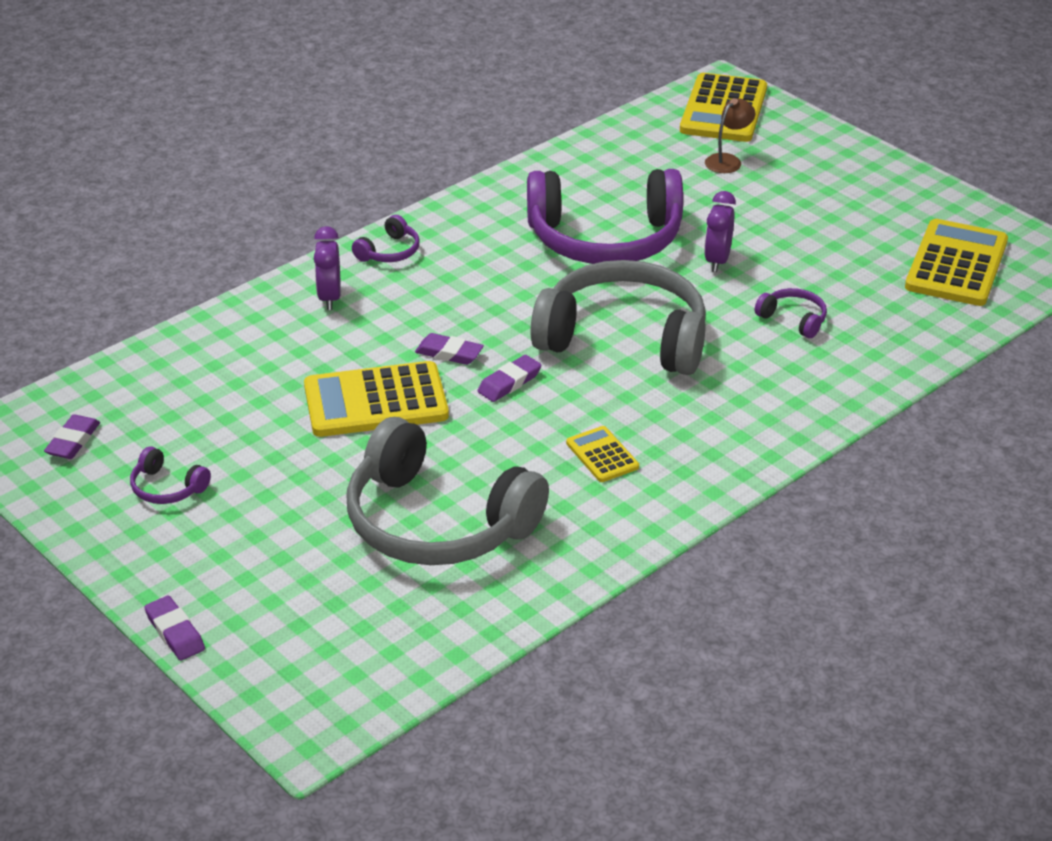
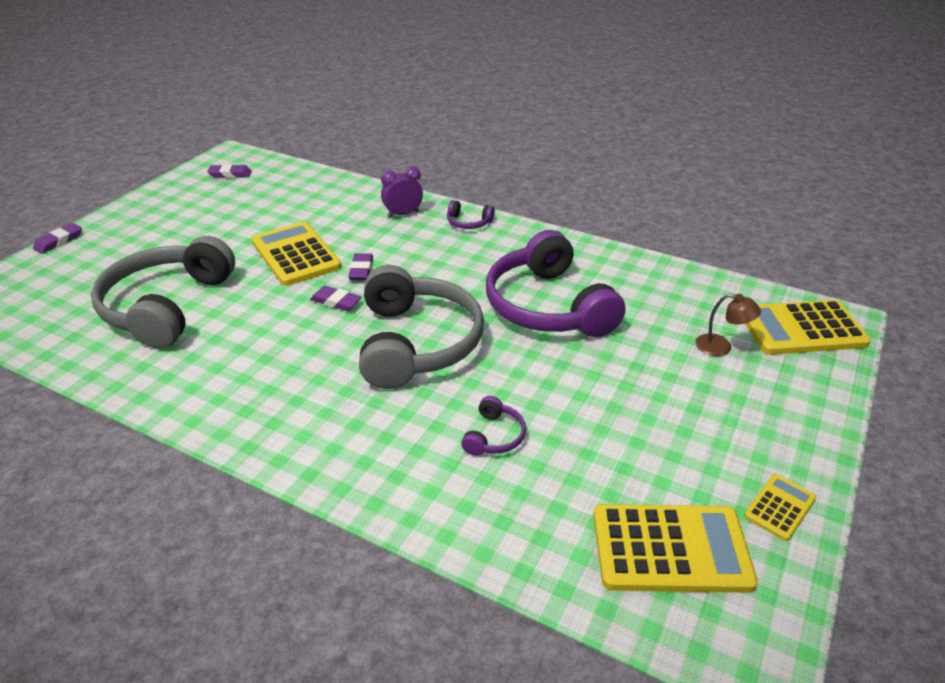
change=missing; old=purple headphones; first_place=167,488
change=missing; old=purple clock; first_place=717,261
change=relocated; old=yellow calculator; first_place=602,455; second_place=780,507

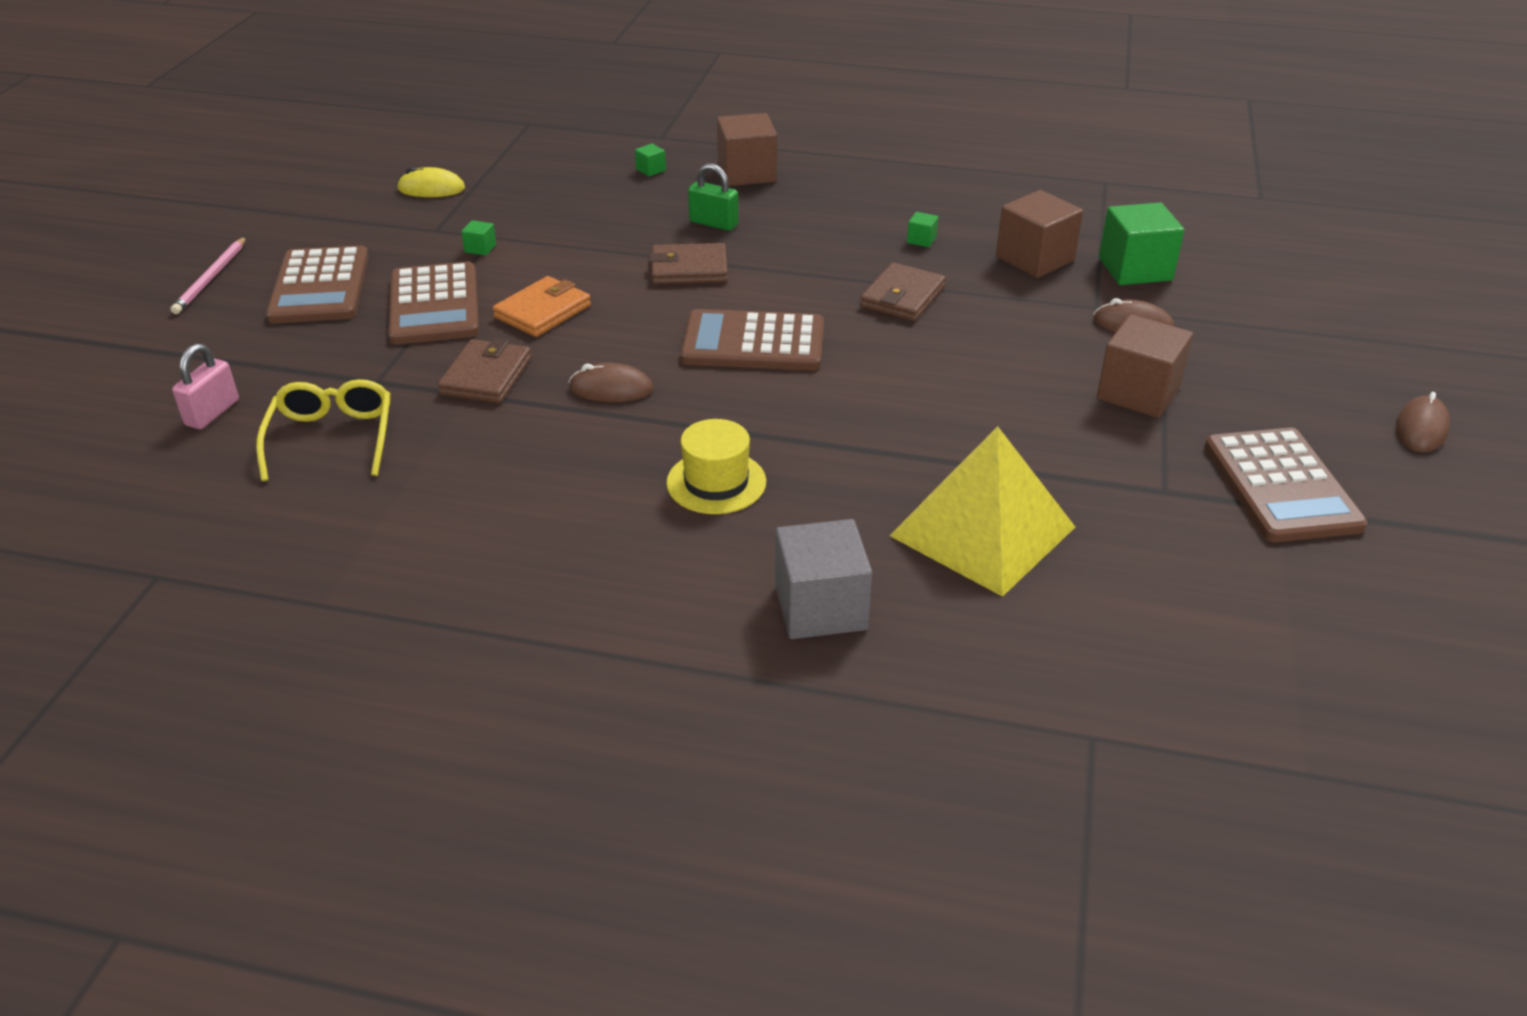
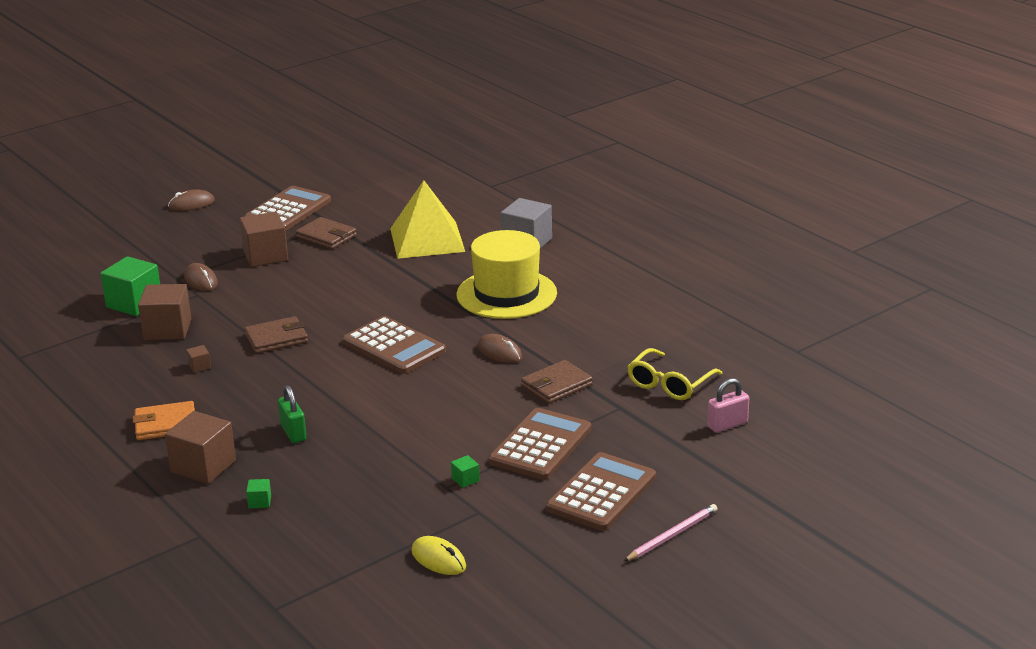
change=relocated; old=orange wallet; first_place=542,311; second_place=165,424
change=relocated; old=brown wallet; first_place=689,269; second_place=326,236
change=colour; old=green cube; new=brown cube; first_place=921,240; second_place=199,366
change=size; old=yellow hat; first_place=716,482; second_place=506,294; factor=1.79

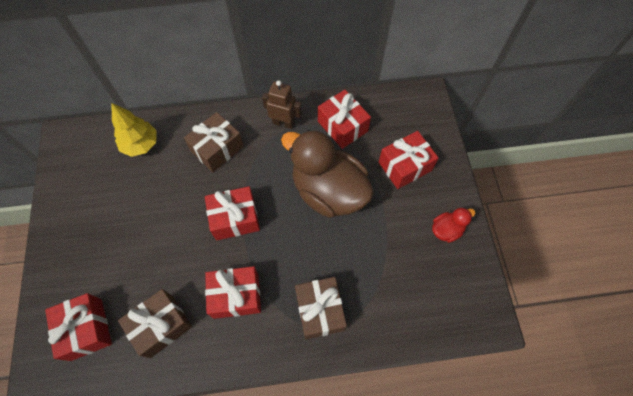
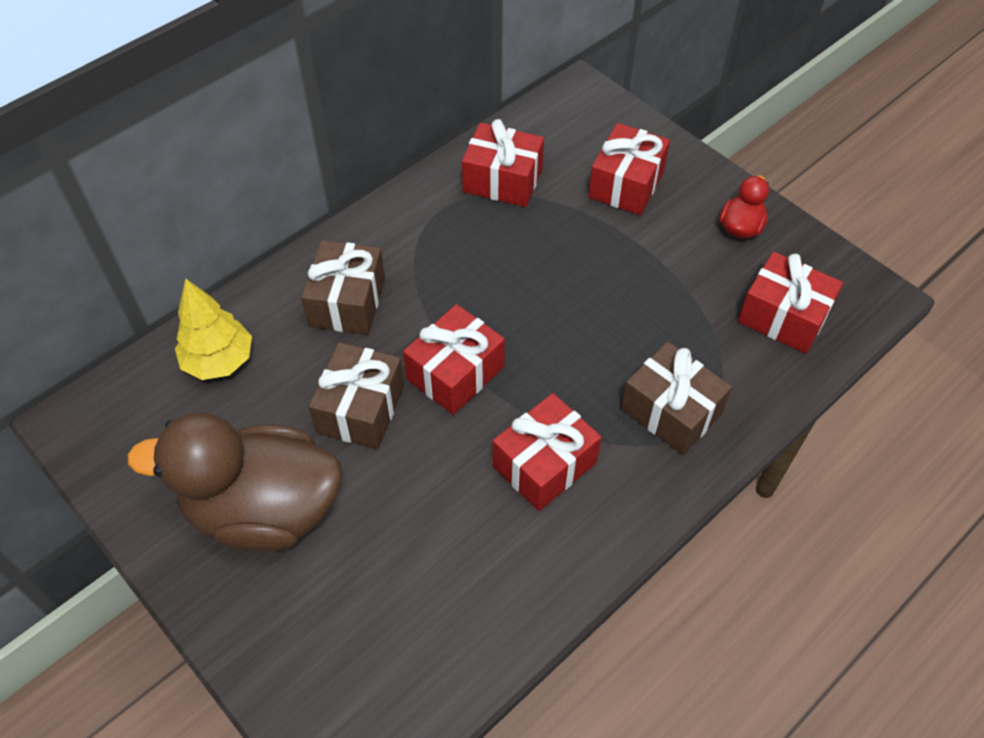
change=missing; old=brown robot; first_place=283,123
change=relocated; old=red gift; first_place=86,329; second_place=783,317
change=relocated; old=brown gift; first_place=161,326; second_place=361,409
change=relocated; old=brown duck; first_place=328,191; second_place=264,510

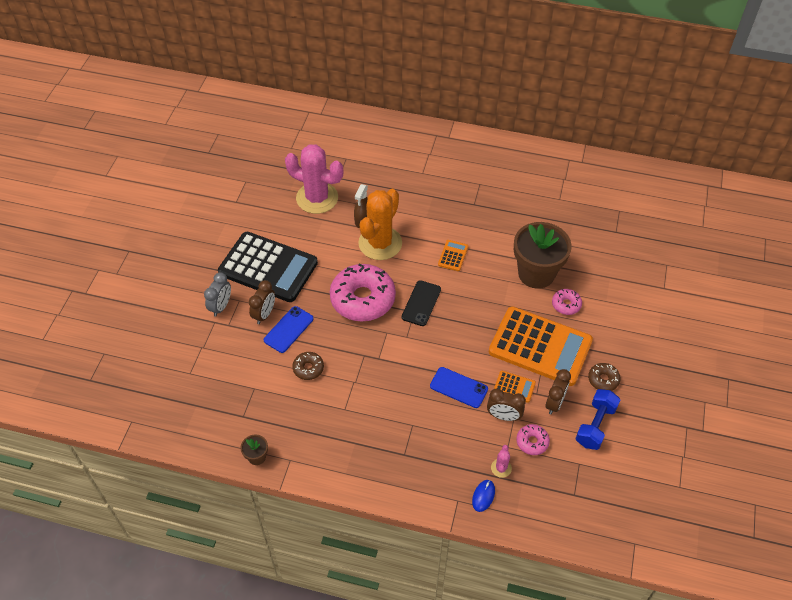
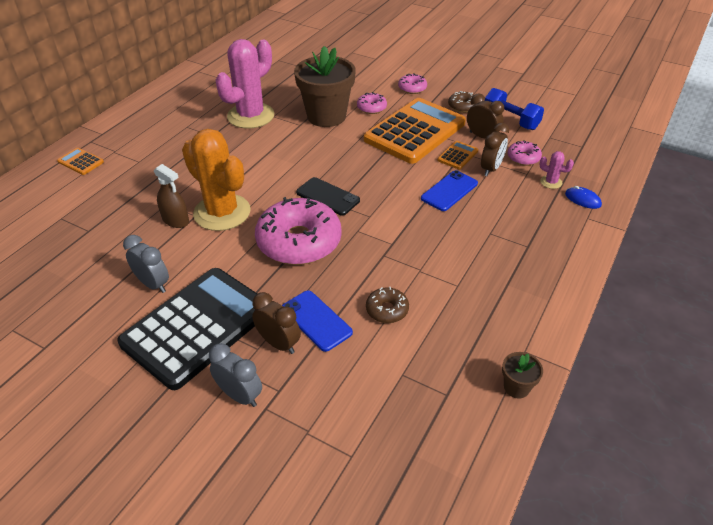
change=appeared; new=grey clock; second_place=153,284
change=appeared; new=pink donut; second_place=412,88
change=relocated; old=pink cactus; first_place=317,198; second_place=250,116
change=relocated; old=orange calculator; first_place=453,256; second_place=80,162

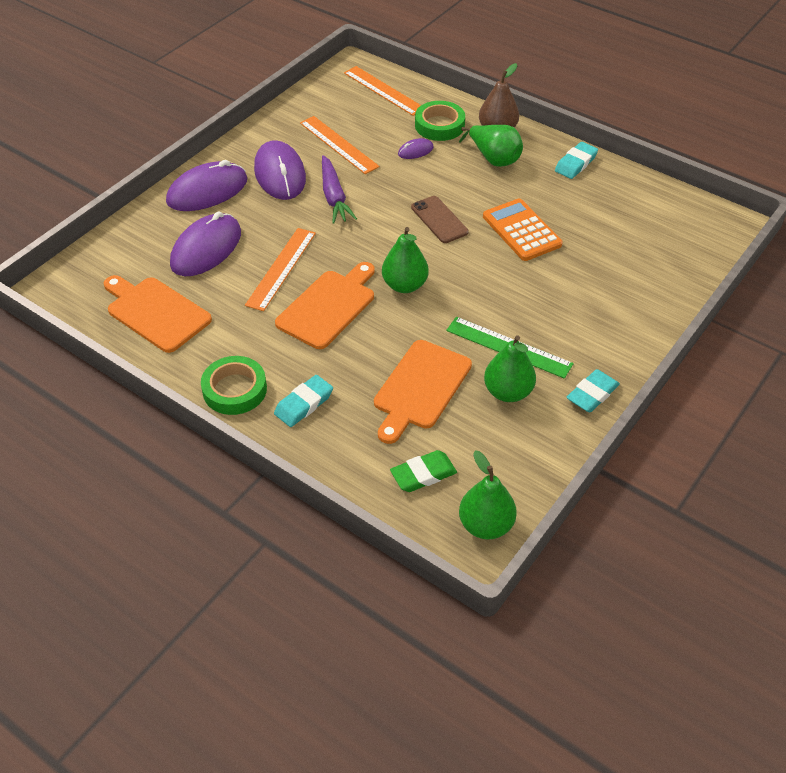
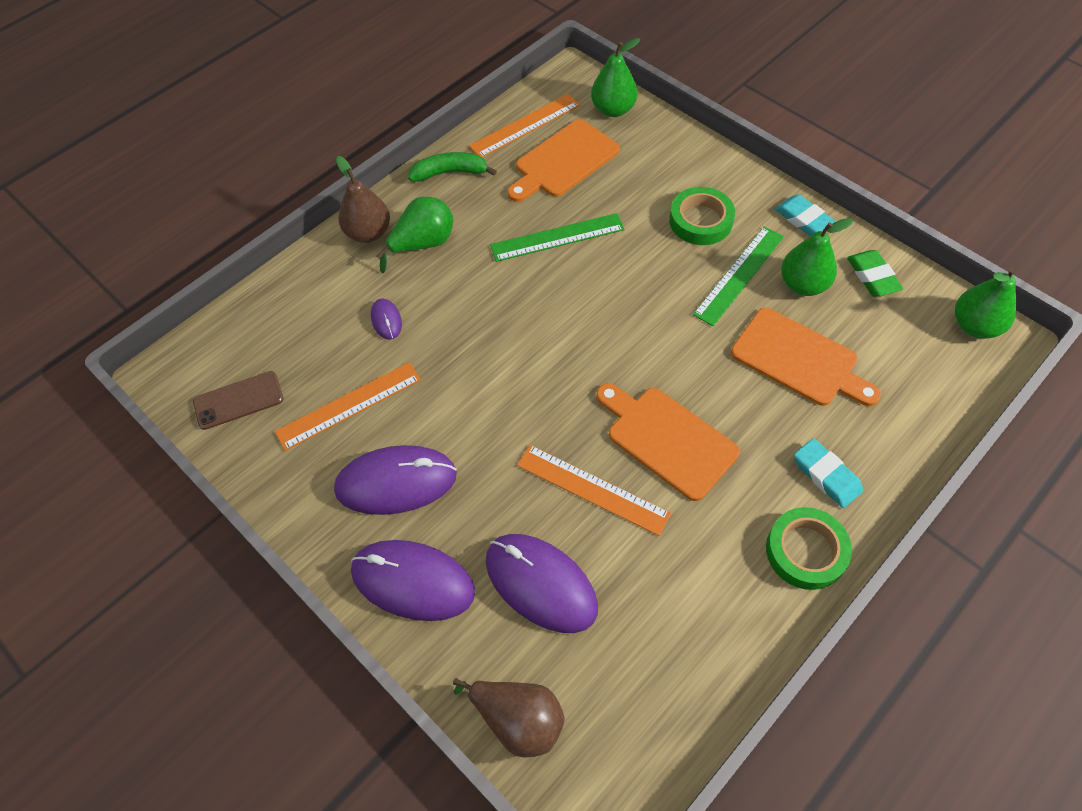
change=missing; old=purple carrot; first_place=334,196
change=appeared; new=brown pear; second_place=518,719
change=relocated; old=orange cutting board; first_place=156,312; second_place=563,161
change=relocated; old=orange ruler; first_place=384,90; second_place=525,125
change=relocated; old=green pear; first_place=404,285; second_place=613,109
change=relocated; old=green eraser; first_place=423,474; second_place=872,276
change=relocated; old=brown phone; first_place=439,220; second_place=238,400
change=relocated; old=green tape; first_place=439,125; second_place=700,221
change=exchanged; old=orange calculator; new=green ruler; first_place=521,230; second_place=557,237
change=exchanged; old=turquoise eraser; new=green banana; first_place=575,163; second_place=450,173
change=spun; old=purple mouse; first_place=207,191; second_place=413,582; degrees=-45

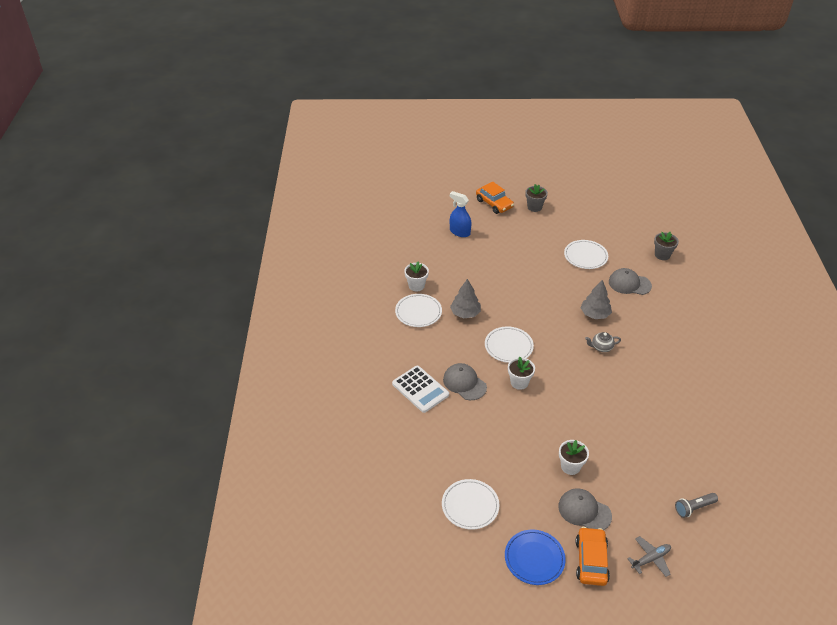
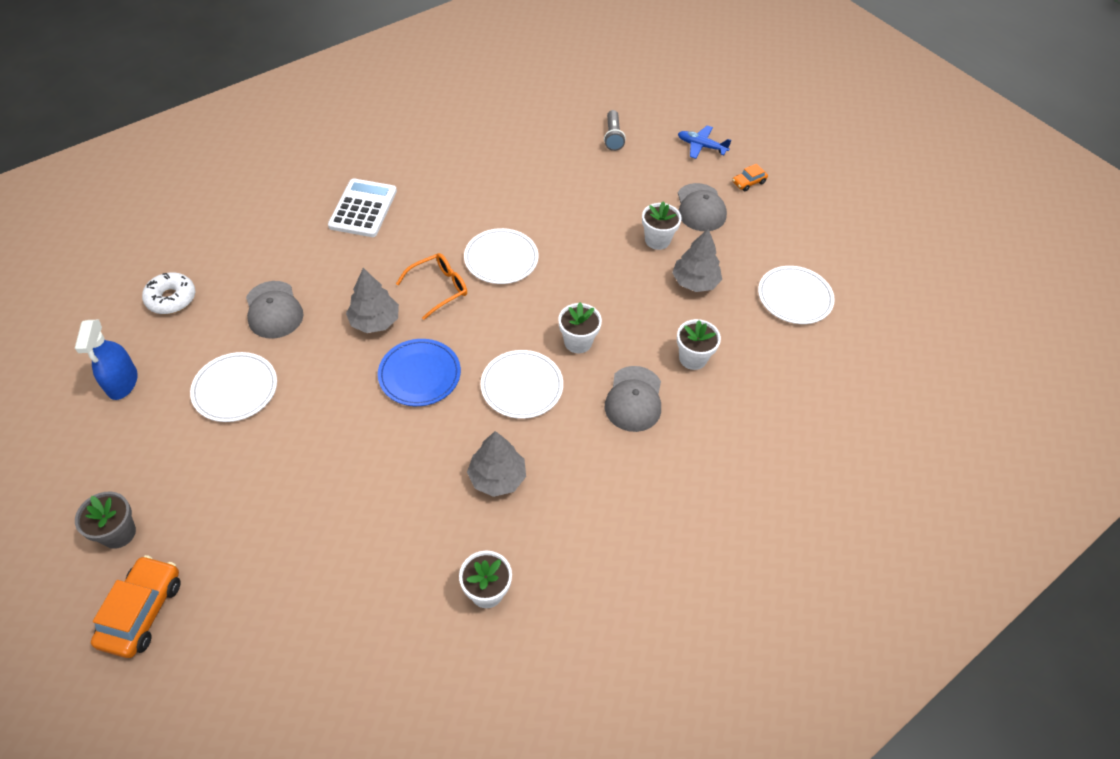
change=appeared; new=grey tree; second_place=695,282
change=appeared; new=white flower pot; second_place=693,358
change=relocated; old=white calculator; first_place=420,389; second_place=363,208
change=relocated; old=white plate; first_place=418,312; second_place=501,259
change=relocated; old=blue spray bottle; first_place=459,232; second_place=122,382
change=relocated; old=blue plate; first_place=534,558; second_place=419,374
change=exchanged; old=grey teapot; new=orange glasses; first_place=601,347; second_place=439,288
change=exchanged; old=grey flower pot; new=white donut; first_place=662,255; second_place=171,298
change=colour; old=grey plane; new=blue plane; first_place=650,559; second_place=701,146
change=spun; old=grey flashlight; first_place=694,508; second_place=613,137; degrees=60
change=size; old=orange car; first_place=591,561; second_place=748,182; factor=0.53

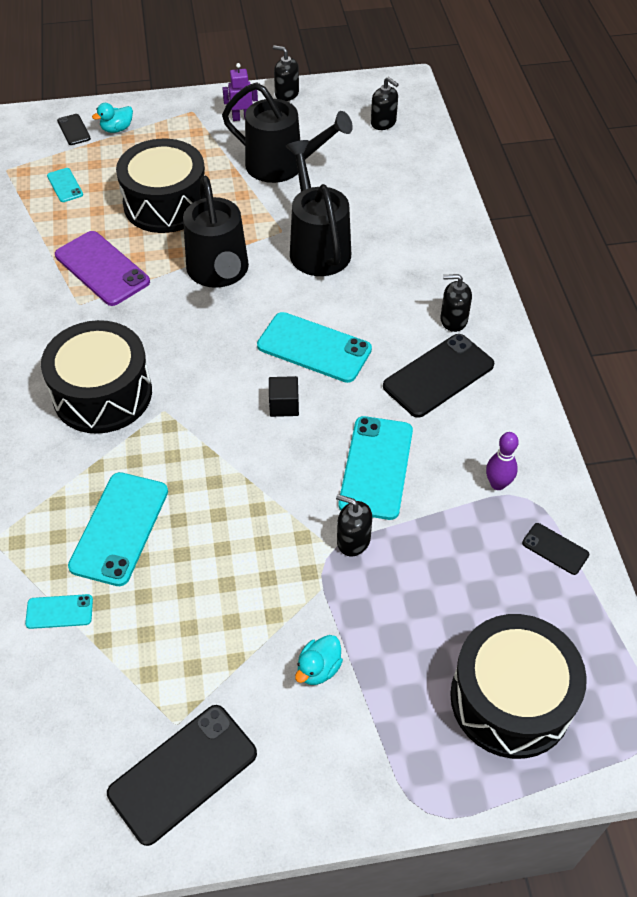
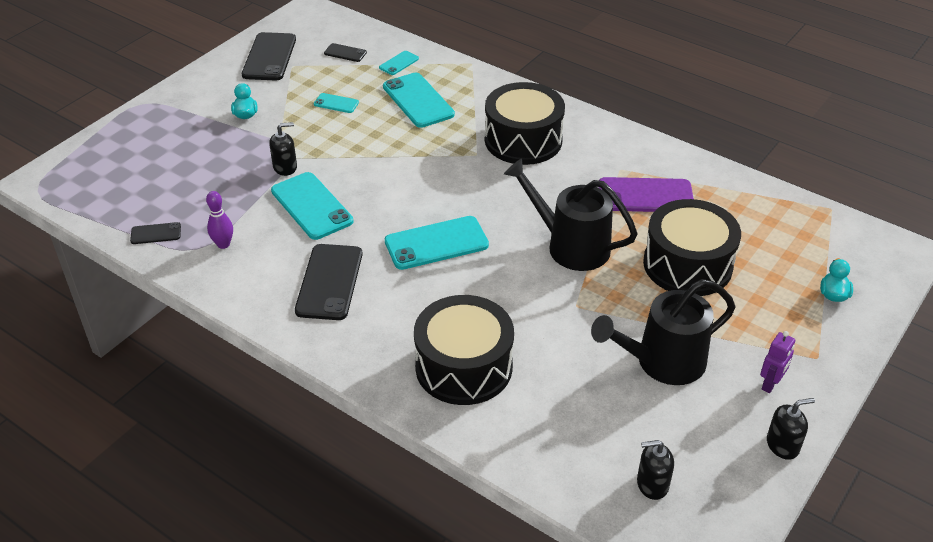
change=missing; old=black cube; first_place=284,405
change=missing; old=black watering can; first_place=317,247
change=missing; old=black soap dispenser; first_place=453,320
change=relocated; old=turquoise phone; first_place=65,185; second_place=336,103
change=relocated; old=black phone; first_place=73,130; second_place=345,53
change=relocated; old=black drum; first_place=511,698; second_place=464,367

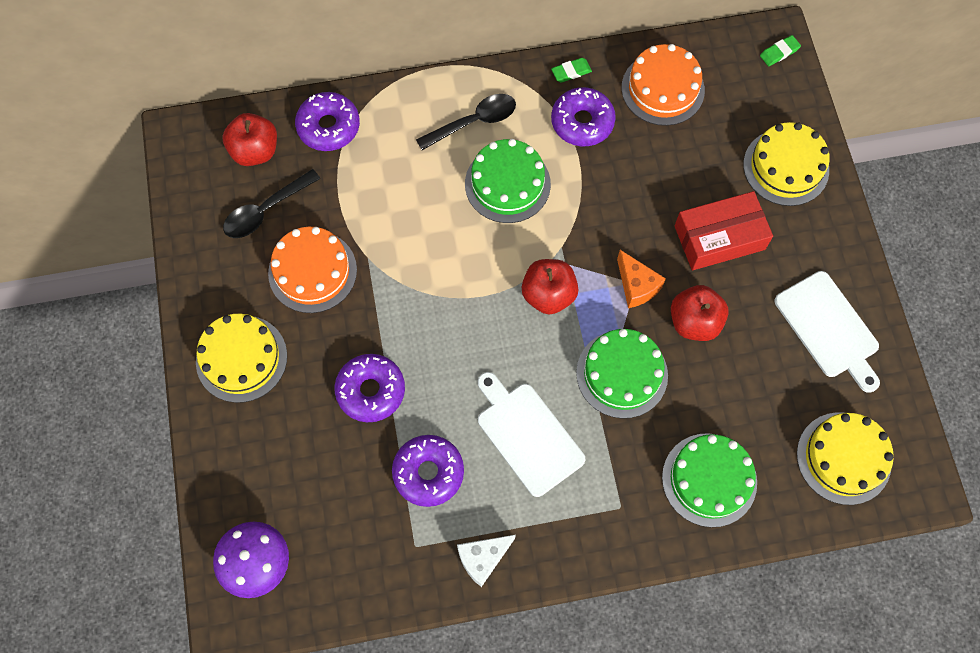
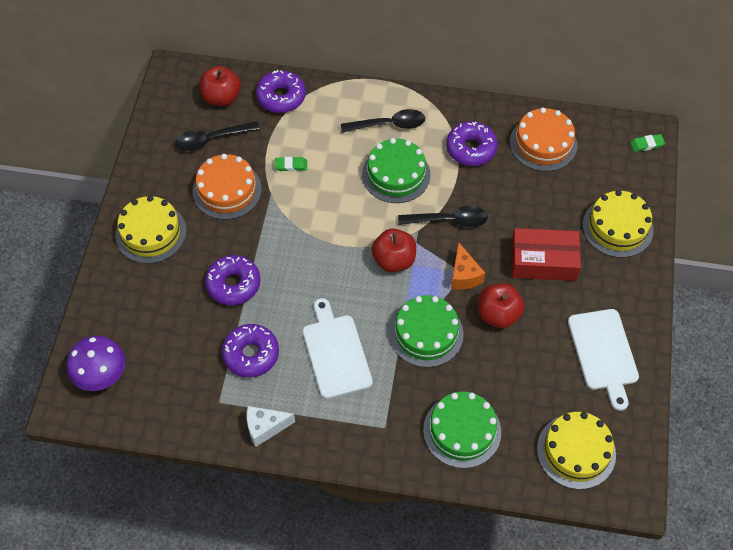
change=appeared; new=black spoon; second_place=449,220
change=relocated; old=green eraser; first_place=571,72; second_place=291,165

